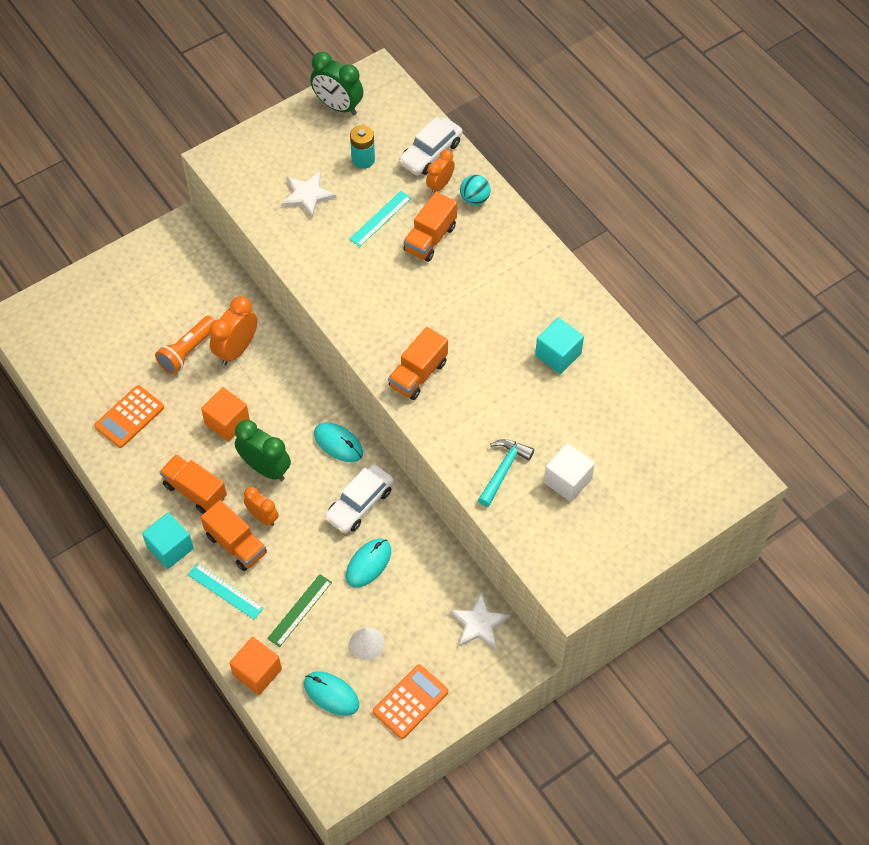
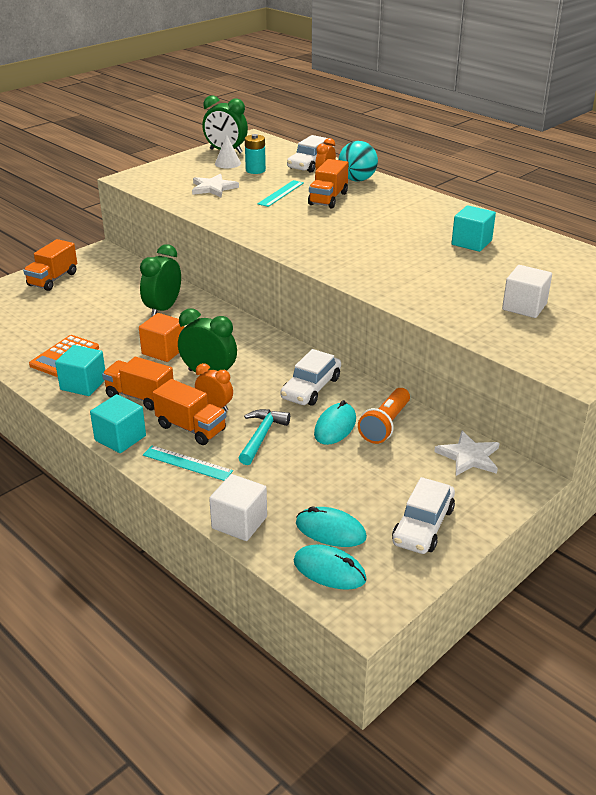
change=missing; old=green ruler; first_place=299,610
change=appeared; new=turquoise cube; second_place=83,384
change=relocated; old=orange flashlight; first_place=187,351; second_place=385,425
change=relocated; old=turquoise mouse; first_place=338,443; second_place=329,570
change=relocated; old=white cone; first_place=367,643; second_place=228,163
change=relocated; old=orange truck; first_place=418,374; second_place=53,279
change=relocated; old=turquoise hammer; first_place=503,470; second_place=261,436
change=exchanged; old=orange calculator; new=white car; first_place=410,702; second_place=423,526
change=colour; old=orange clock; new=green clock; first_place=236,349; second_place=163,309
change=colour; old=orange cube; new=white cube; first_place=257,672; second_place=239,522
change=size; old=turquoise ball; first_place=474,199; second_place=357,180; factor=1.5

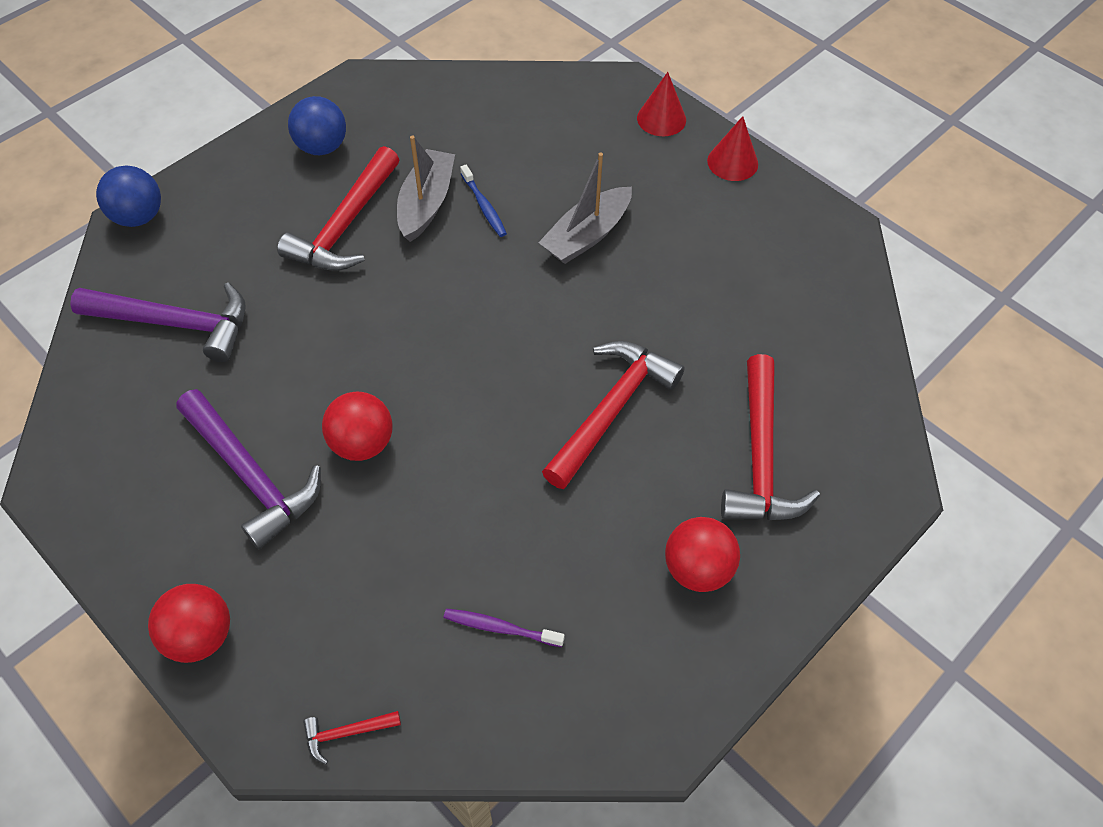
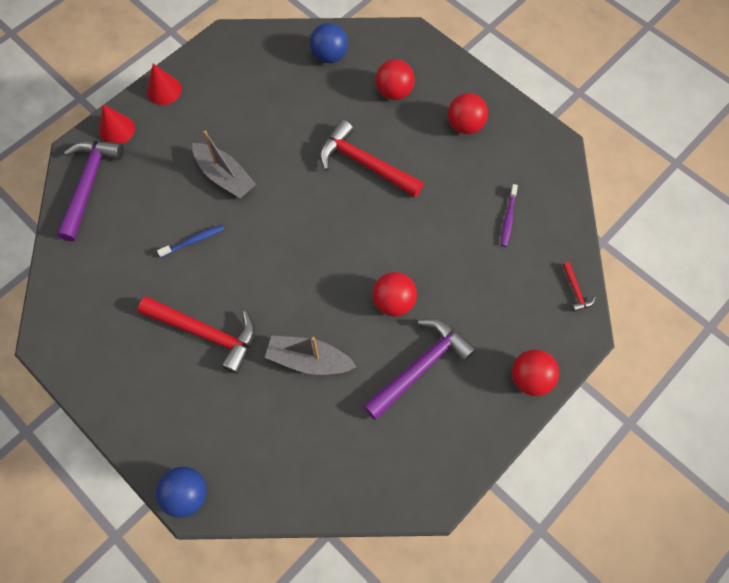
change=relocated; old=purple hammer; first_place=175,323; second_place=89,184
change=relocated; old=blue ball; first_place=322,147; second_place=329,56
change=relocated; old=grey boat; first_place=426,203; second_place=309,360
change=exchanged; old=red hammer; new=red ball; first_place=760,457; second_place=394,92

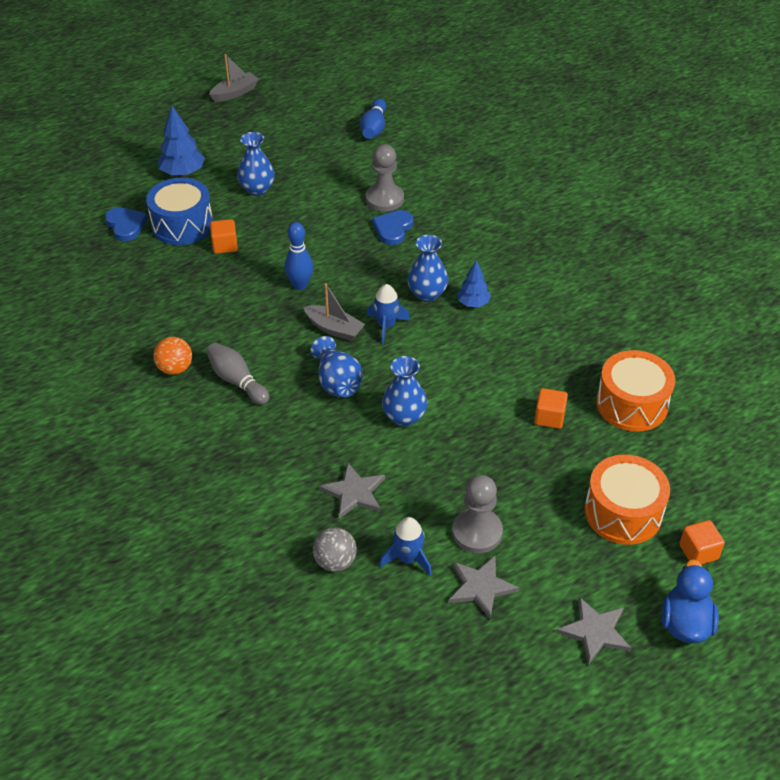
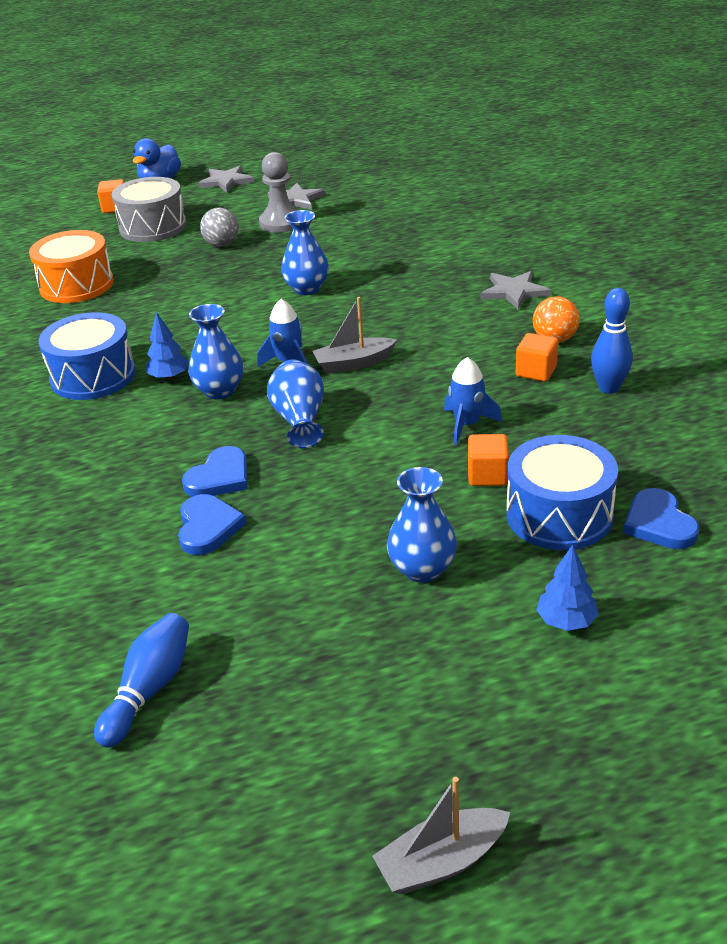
change=missing; old=grey bowling pin; first_place=237,381
change=appeared; new=blue drum; second_place=93,376
change=relocated; old=blue bowling pin; first_place=300,285; second_place=608,388
change=relocated; old=blue vase; first_place=337,382; second_place=300,420
change=relocated; old=grey ball; first_place=335,562; second_place=222,244
change=relocated; old=grey star; first_place=354,492; second_place=514,292
change=relocated; old=blue rocket; first_place=408,558; second_place=467,424
change=relocated; old=orange cube; first_place=549,417; second_place=536,371
change=exchanged; old=grey pawn; new=blue heart; first_place=384,199; second_place=208,527
change=colour; old=orange drum; new=grey drum; first_place=623,512; second_place=153,227
change=spun; old=grey boat; first_place=334,329; second_place=353,363; degrees=-60
change=size; old=blue tree; first_place=182,173; second_place=566,621; factor=0.64

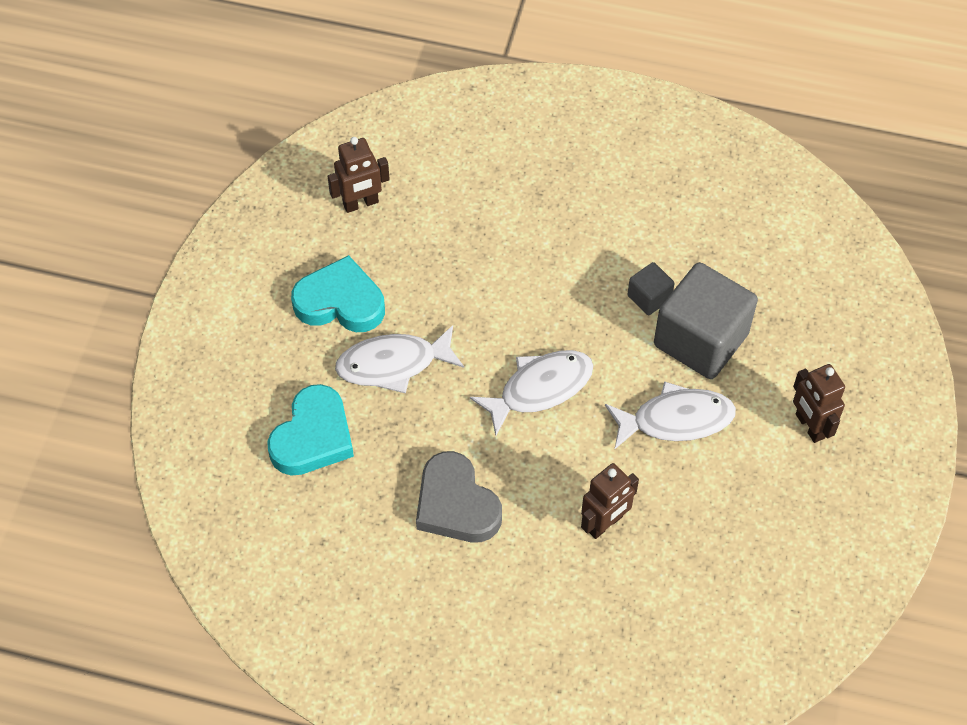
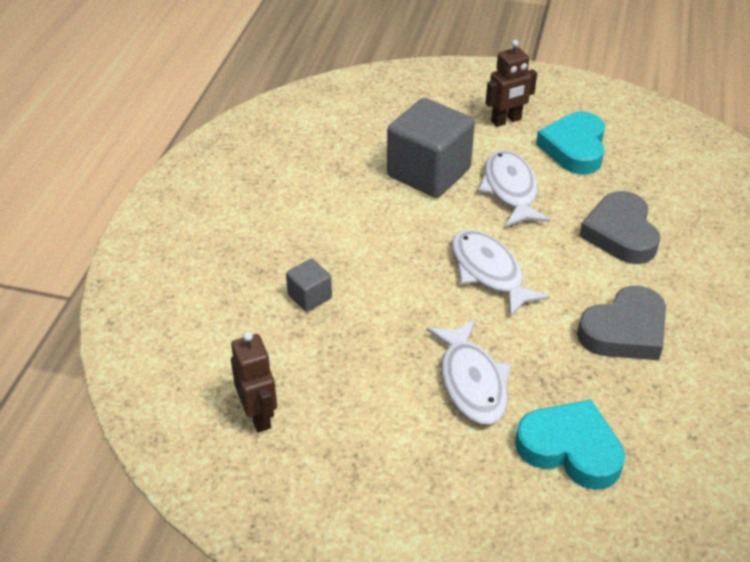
change=relocated; old=turquoise heart; first_place=340,302; second_place=574,148
change=relocated; old=grey cube; first_place=649,297; second_place=309,296
change=exchanged; old=brown robot; new=grey heart; first_place=605,523; second_place=620,233

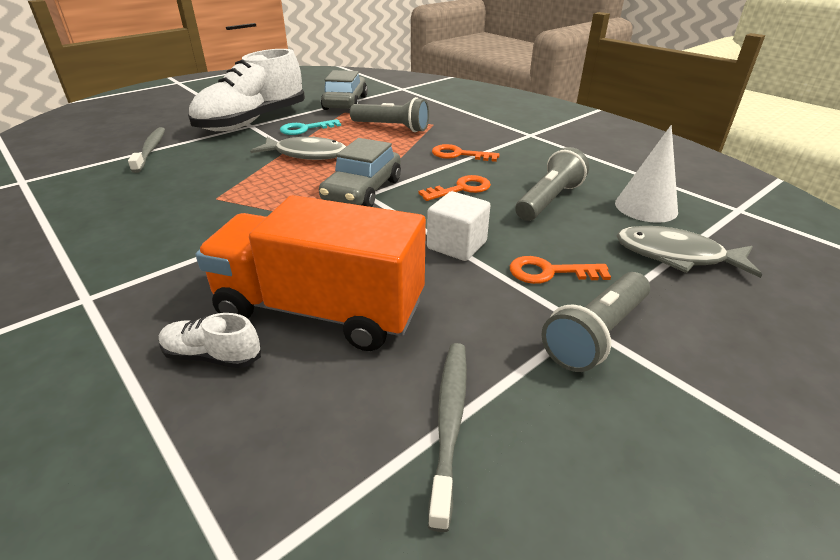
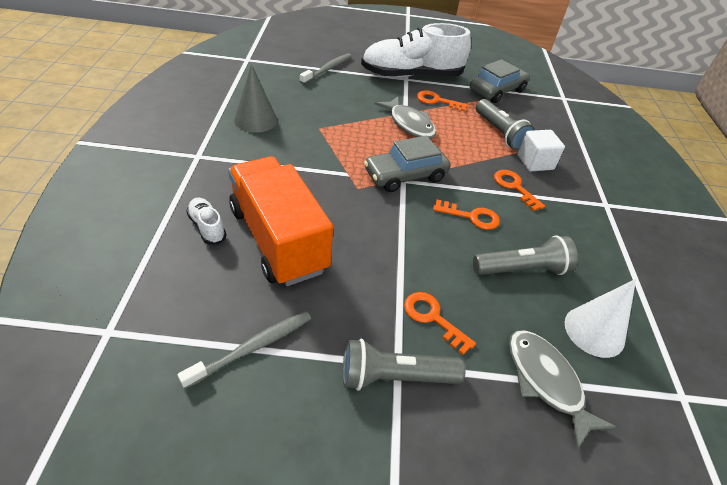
change=appeared; new=grey cone; second_place=255,120
change=relocated; old=white cube; first_place=457,245; second_place=535,162
change=colour; old=turquoise key; new=orange key; first_place=305,129; second_place=437,101

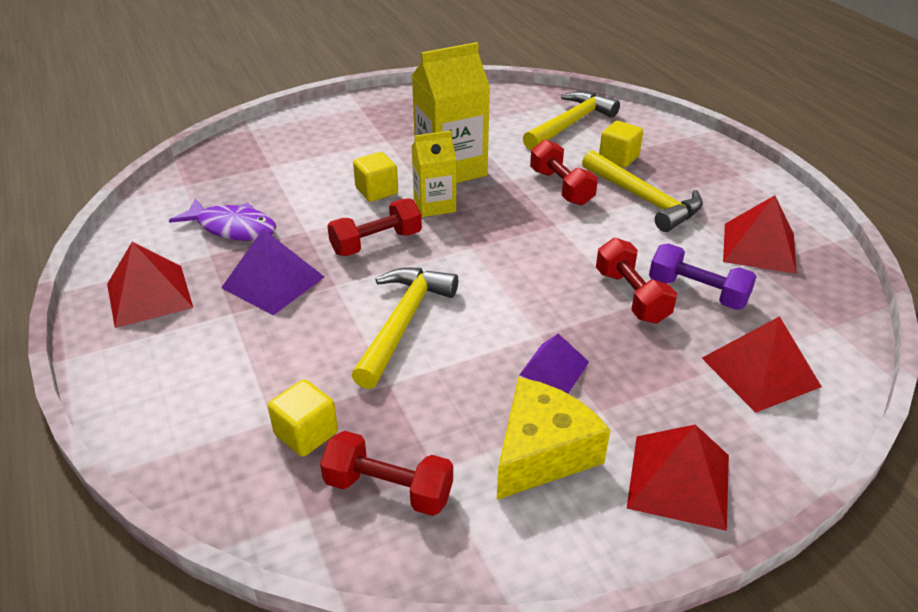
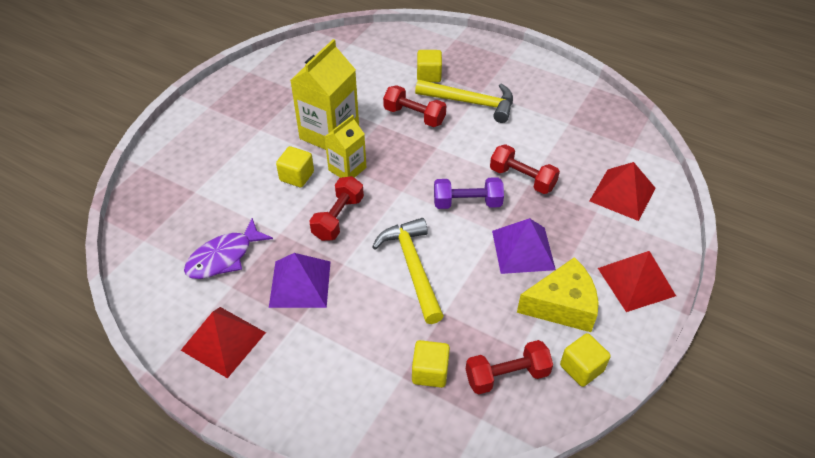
change=missing; old=yellow hammer; first_place=570,124
change=missing; old=red pyramid; first_place=759,247
change=appeared; new=yellow cube; second_place=581,368
change=relocated; old=purple dumbbell; first_place=697,292; second_place=467,203
change=spun; old=purple fish; first_place=232,228; second_place=224,257; degrees=150
change=spun; old=yellow cheese; first_place=542,453; second_place=562,305; degrees=75
change=size; old=purple pyramid; first_place=554,368; second_place=523,250; factor=1.55

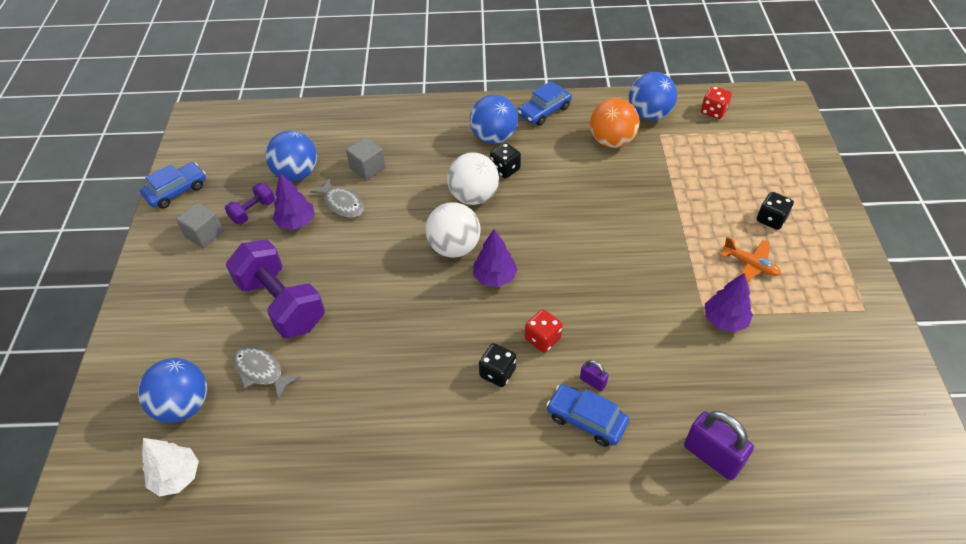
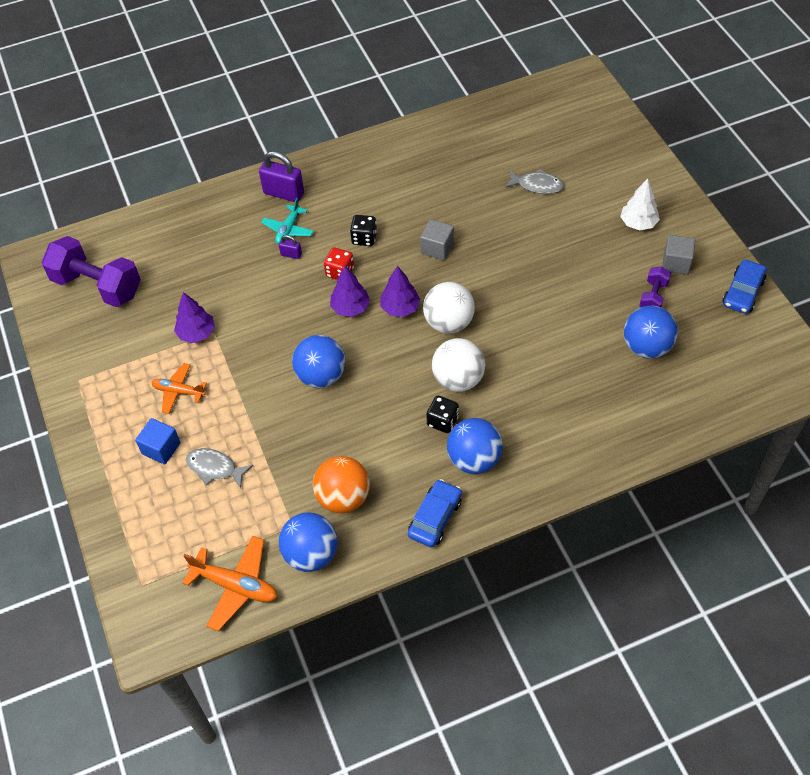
change=relocated; old=blue ball; first_place=183,405; second_place=321,376
change=relocated; old=white tree; first_place=176,476; second_place=638,223
change=relocated; old=purple dumbbell; first_place=281,303; second_place=97,286
change=relocated; old=purple tree; first_place=296,222; second_place=350,308
change=relocated; old=grey fish; first_place=342,203; second_place=215,468
change=relocated; old=grey cube; first_place=367,168; second_place=437,248
change=relocated; old=purple padlock; first_place=712,456; second_place=284,193
change=exchanged; old=blue car; new=turquoise plane; first_place=586,419; second_place=288,229
change=exchanged; old=red dice; new=orange plane; first_place=713,111; second_place=235,586
change=exchanged; old=black dice; new=blue cube; first_place=771,219; second_place=161,448

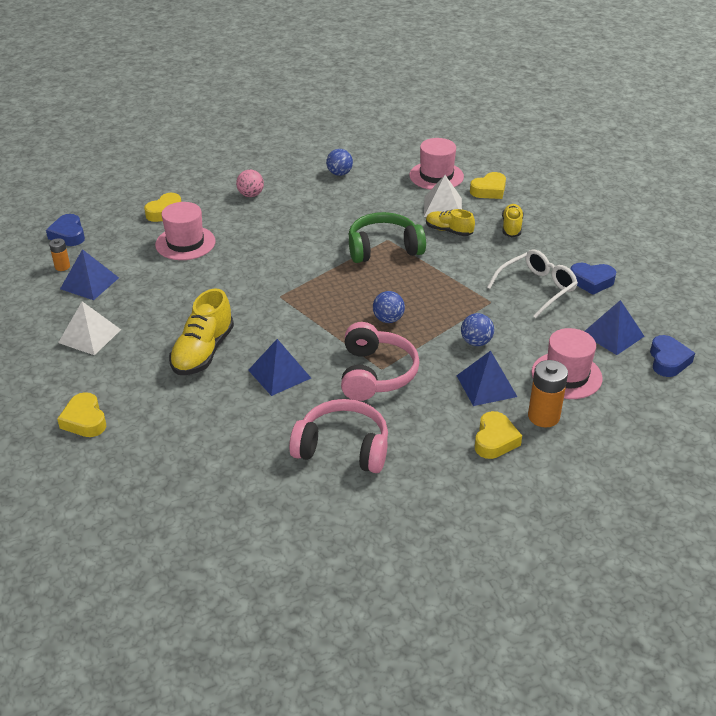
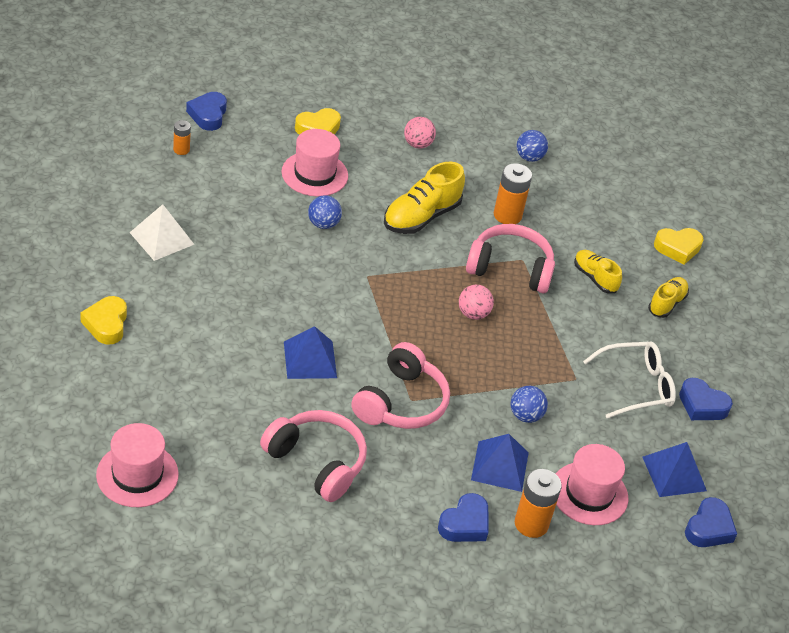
change=missing; old=blue pyramid; first_place=89,283
change=missing; old=white pyramid; first_place=443,207
change=appeared; new=pink ball; second_place=473,314
change=appeared; new=orange battery; second_place=507,215
change=relocated; old=yellow shoe; first_place=203,352; second_place=421,217
change=relocated; old=blue ball; first_place=388,319; second_place=323,224
change=relocated; old=pink hat; first_place=436,176; second_place=137,475
change=colour; old=green headphones; new=pink headphones; first_place=383,248; second_place=510,268
change=colour; old=yellow heart; new=blue heart; first_place=495,440; second_place=465,524

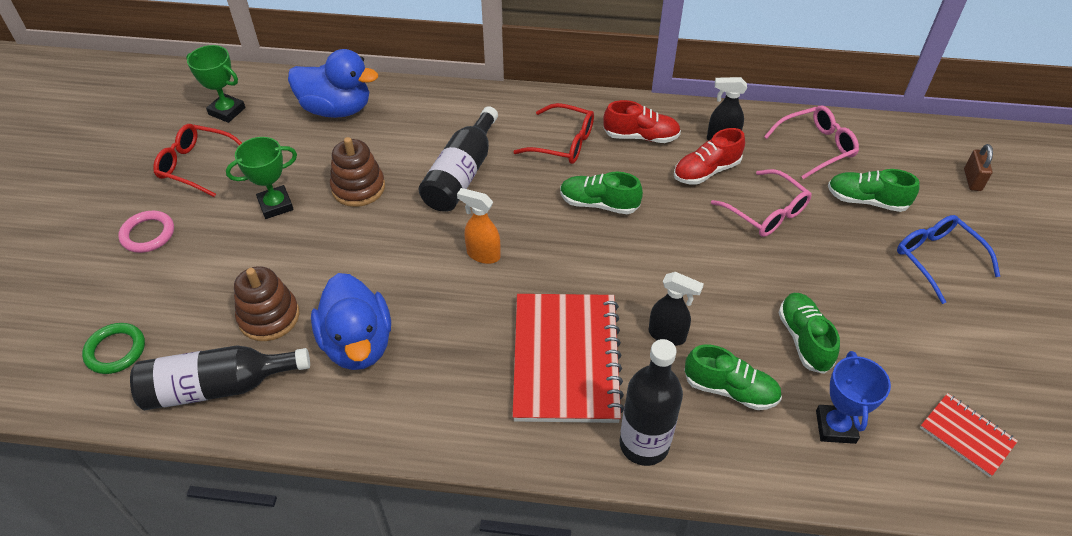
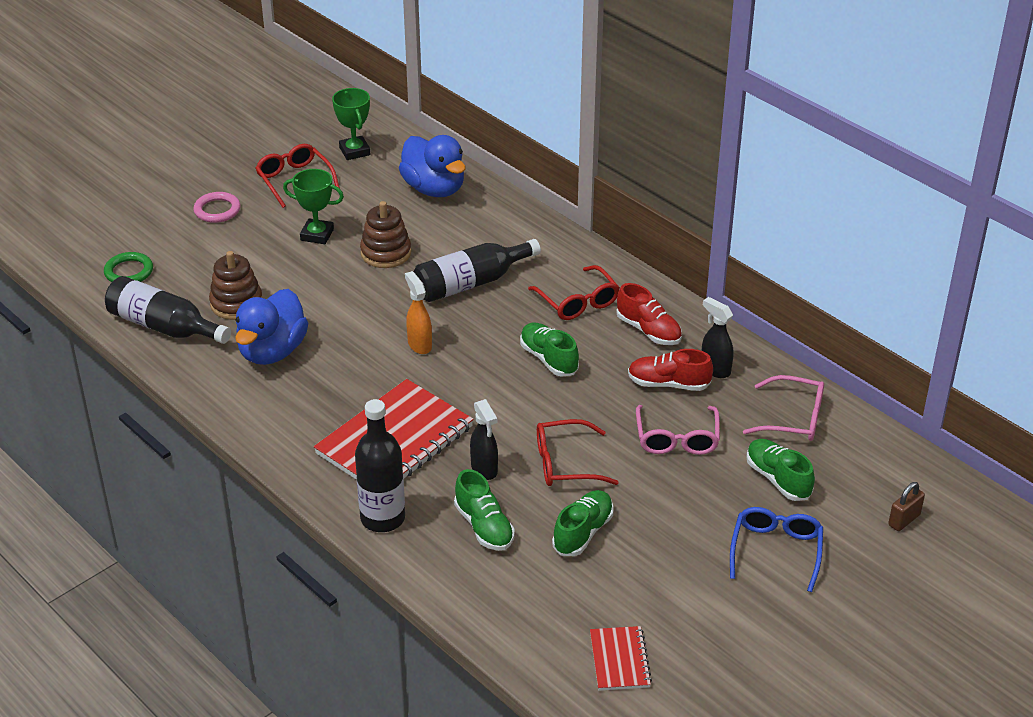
change=missing; old=blue trophy; first_place=835,427
change=appeared; new=red glasses; second_place=565,463

